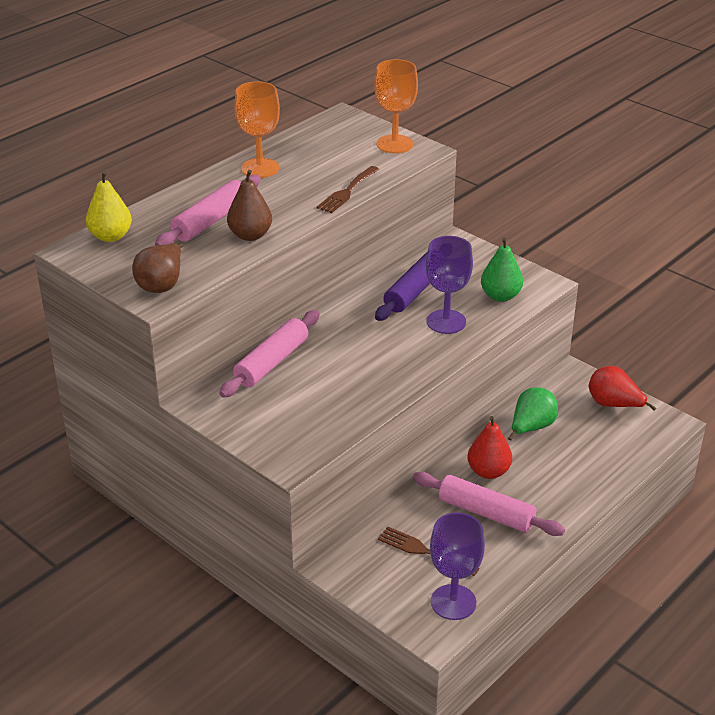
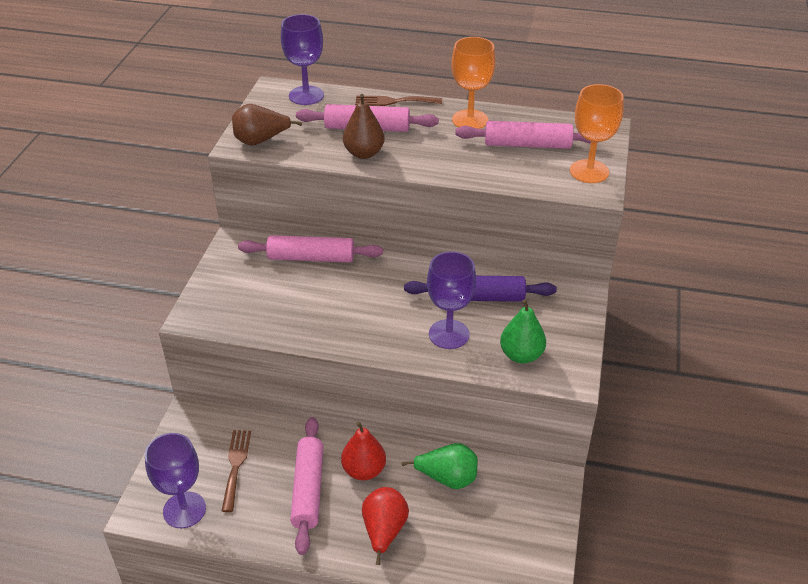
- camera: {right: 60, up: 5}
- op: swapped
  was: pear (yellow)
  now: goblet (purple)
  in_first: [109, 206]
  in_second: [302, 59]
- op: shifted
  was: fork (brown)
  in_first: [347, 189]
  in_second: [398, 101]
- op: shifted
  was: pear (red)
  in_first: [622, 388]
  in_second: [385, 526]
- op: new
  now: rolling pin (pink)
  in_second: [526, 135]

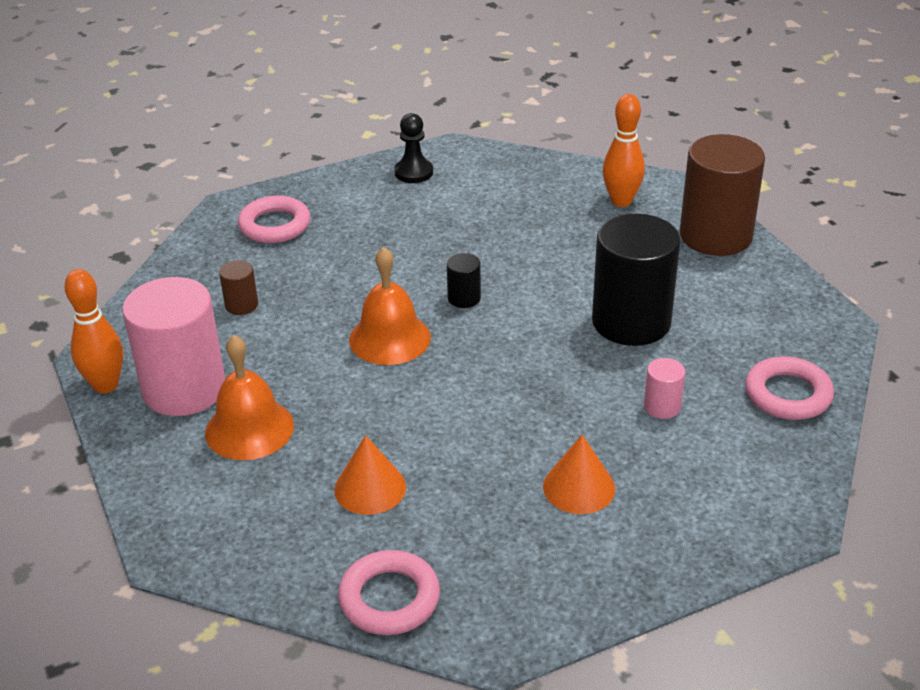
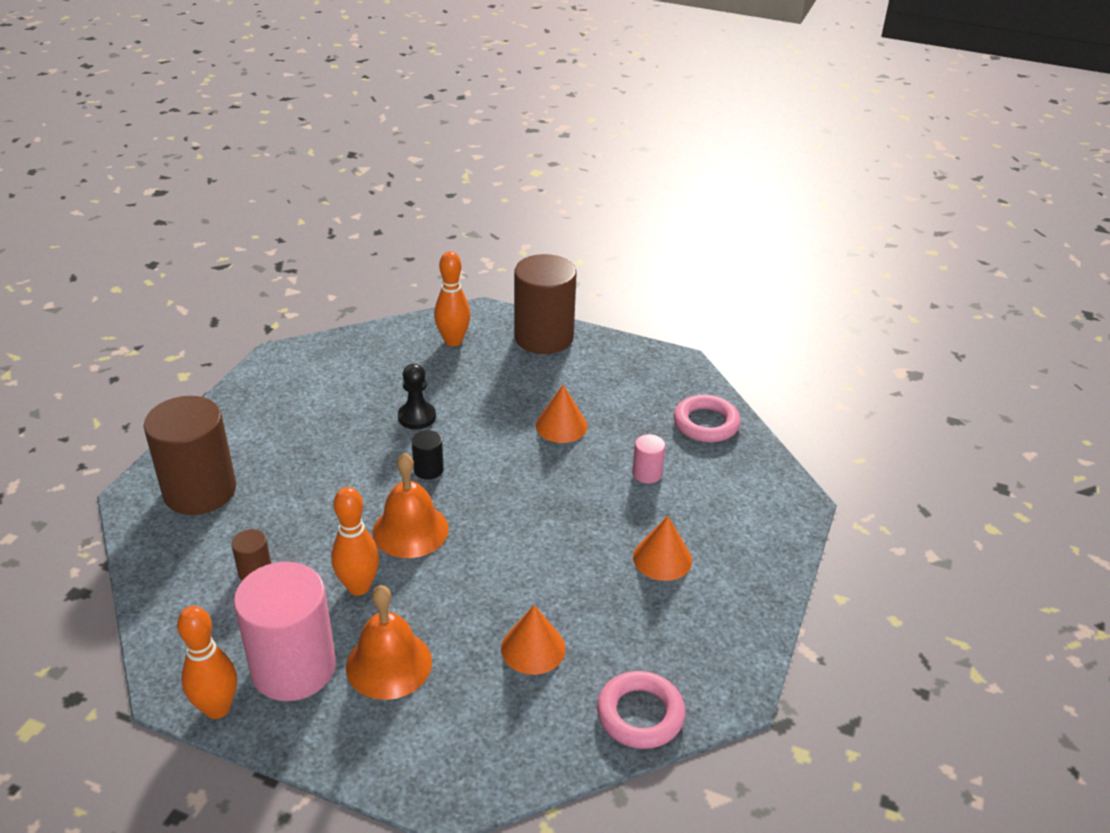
- camera: {right: -45, up: 0}
- op: swapped
  was: ring (pink)
  now: cylinder (brown)
  in_first: [274, 219]
  in_second: [190, 455]
- op: shifted
  was: pawn (black)
  in_first: [413, 148]
  in_second: [417, 396]
- op: swapped
  was: cylinder (black)
  now: cone (orange)
  in_first: [636, 280]
  in_second: [561, 414]
- op: new
  now: bowling pin (orange)
  in_second: [355, 541]

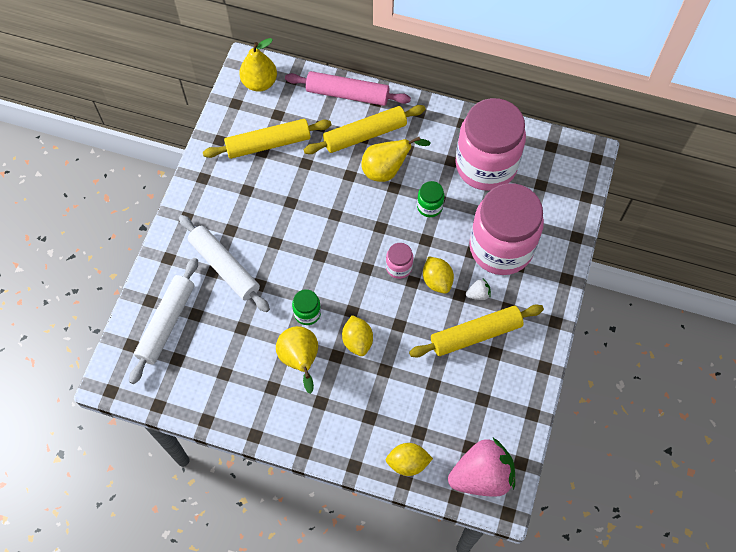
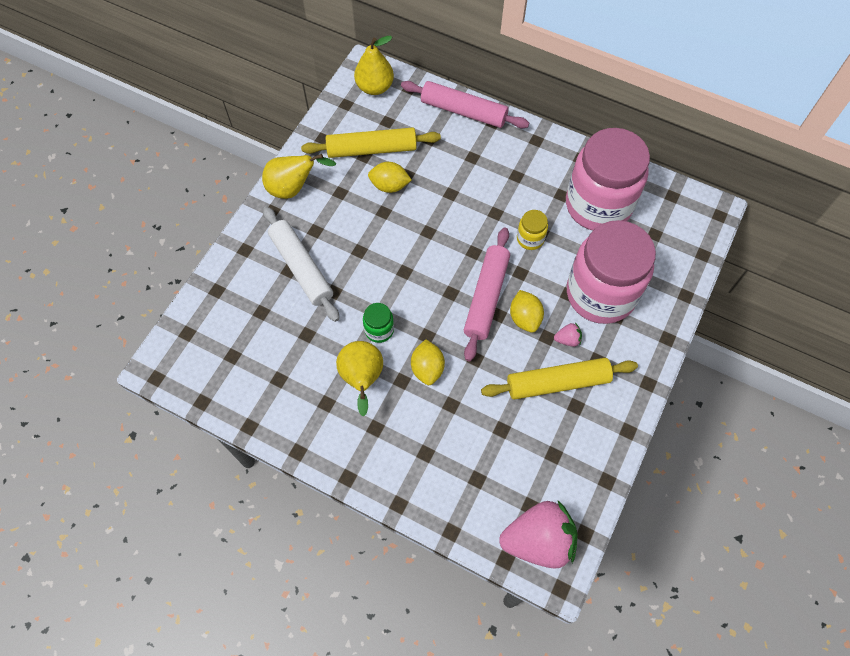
- camera: {right: 10, up: 0}
- op: gone
  was: rolling pin (white)
  in_first: [163, 321]
- op: gone
  was: rolling pin (yellow)
  in_first: [364, 129]
- op: shifted
  was: pear (yellow)
  in_first: [396, 159]
  in_second: [299, 176]
- op: swapped
  was: jar (pink)
  now: rolling pin (pink)
  in_first: [399, 261]
  in_second: [487, 294]
- op: shifted
  was: lemon (yellow)
  in_first: [409, 459]
  in_second: [390, 177]
- op: repainted
  was: jar (green)
  now: jar (yellow)
  in_first: [430, 199]
  in_second: [532, 230]
- op: repainted
  was: strawberry (white)
  now: strawberry (pink)
  in_first: [478, 289]
  in_second: [568, 335]

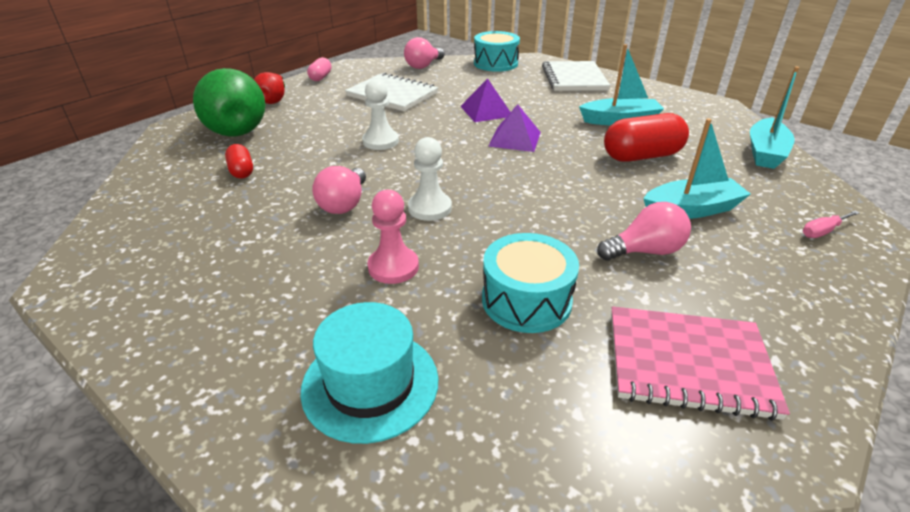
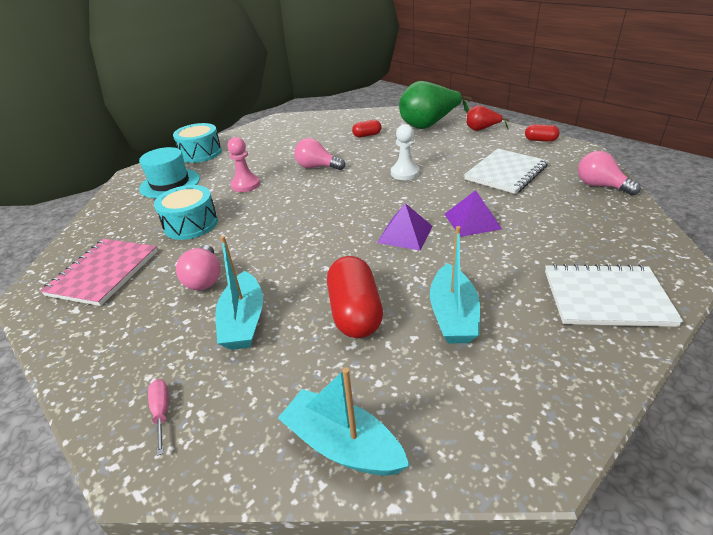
- camera: {right: 100, up: 0}
- op: repainted
  was: capsule (pink)
  now: capsule (red)
  in_first: [319, 69]
  in_second: [542, 133]
- op: gone
  was: pawn (white)
  in_first: [430, 179]
- op: shifted
  was: drum (turquoise)
  in_first: [497, 51]
  in_second: [197, 143]

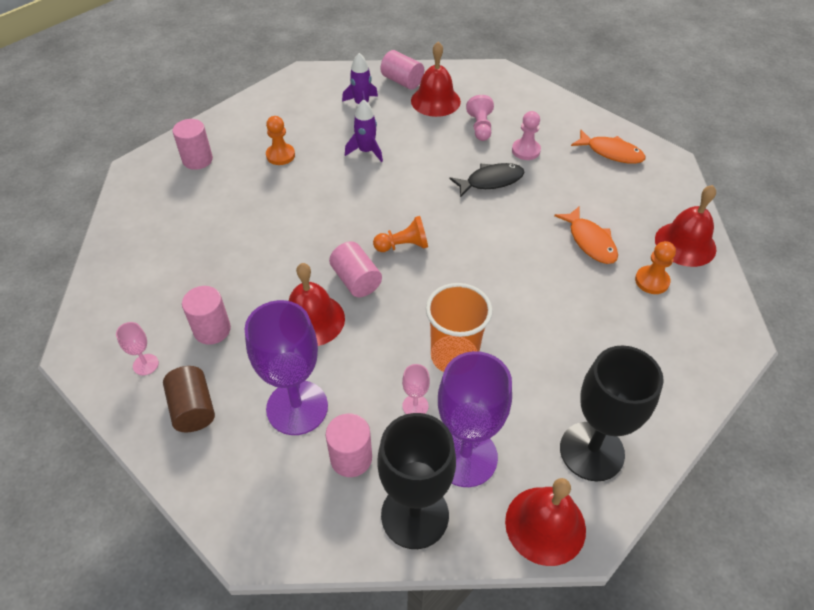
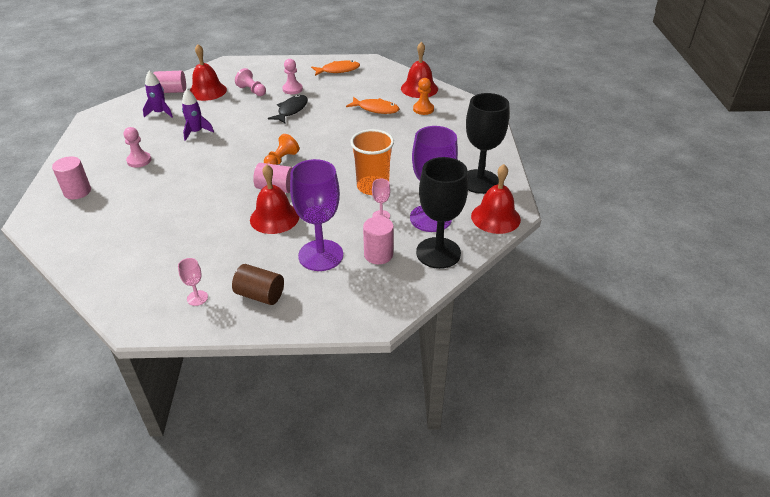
- camera: {right: -45, up: -10}
- op: gone
  was: cylinder (pink)
  in_first: [206, 315]
- op: repainted
  was: pawn (orange)
  now: pawn (pink)
  in_first: [280, 140]
  in_second: [137, 147]

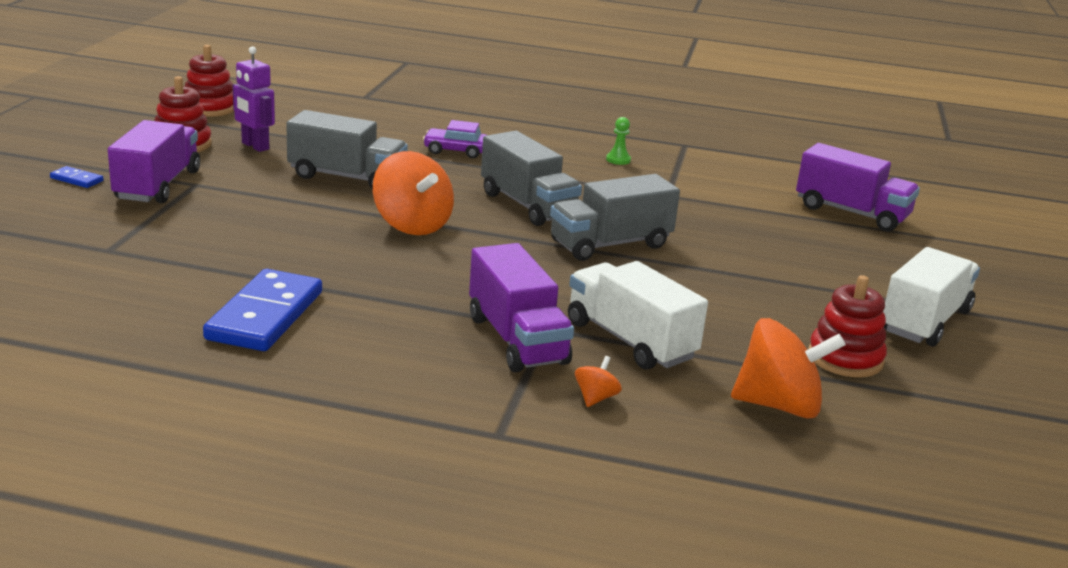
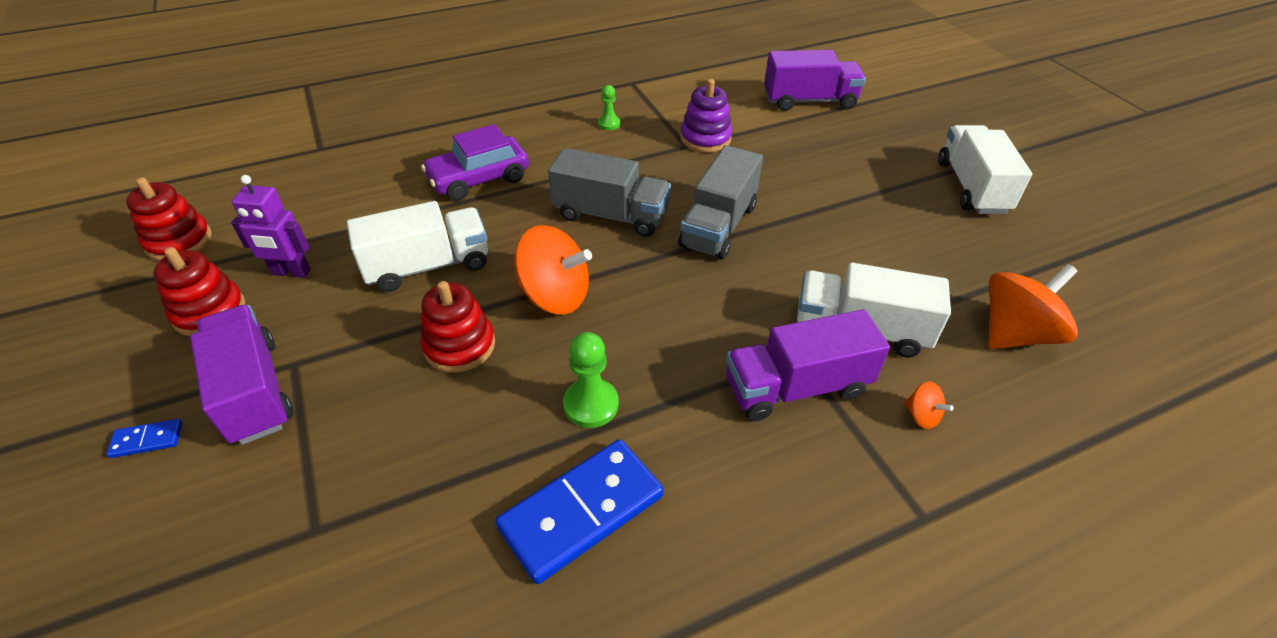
- camera: {right: -35, up: 20}
- op: rotated
  was: domino (blue)
  in_first: [262, 310]
  in_second: [579, 511]
  clockwise: 75
- op: repainted
  was: truck (grey)
  now: truck (white)
  in_first: [347, 149]
  in_second: [417, 246]
- op: scaled
  was: car (purple)
  in_first: [454, 139]
  in_second: [475, 162]
  ratio: 1.55
- op: rotated
  was: truck (purple)
  in_first: [521, 307]
  in_second: [808, 365]
  clockwise: 135
- op: rotated
  was: spinning top (orange)
  in_first: [598, 381]
  in_second: [929, 405]
  clockwise: 150
- op: shifted
  was: stacking toy (red)
  in_first: [847, 326]
  in_second: [457, 327]
- op: new
  now: pawn (green)
  in_second: [591, 380]
- op: new
  now: stacking toy (purple)
  in_second: [706, 116]

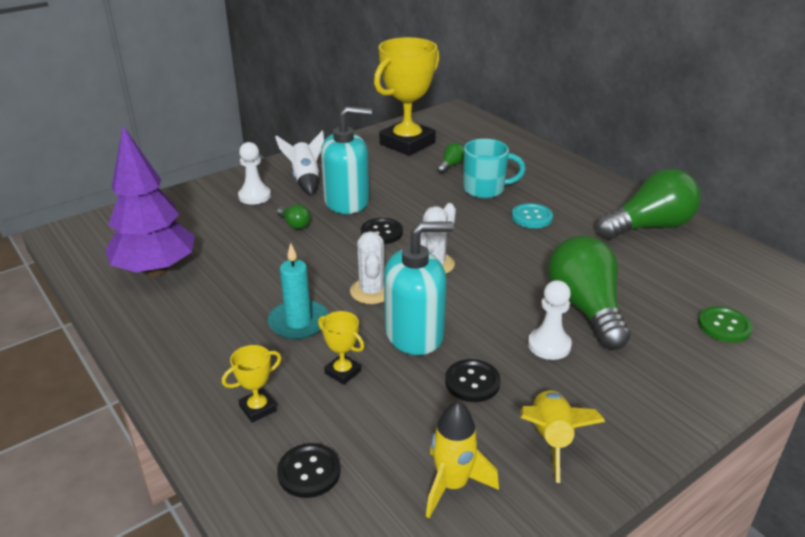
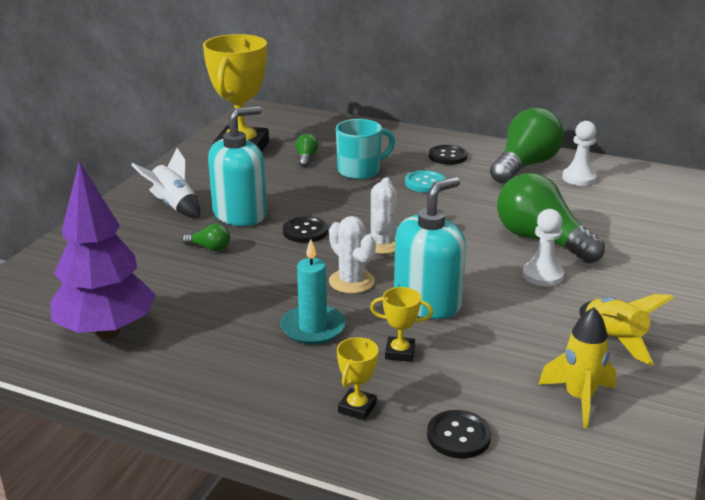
- camera: {right: -30, up: -5}
- op: shifted
  was: pawn (white)
  in_first: [254, 173]
  in_second: [579, 153]
- op: shifted
  was: button (black)
  in_first: [473, 380]
  in_second: [448, 155]
- op: gone
  was: button (green)
  in_first: [725, 324]

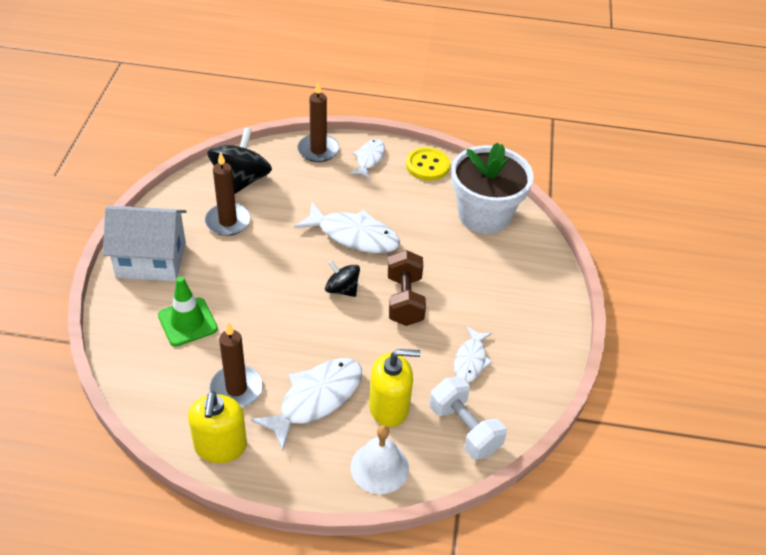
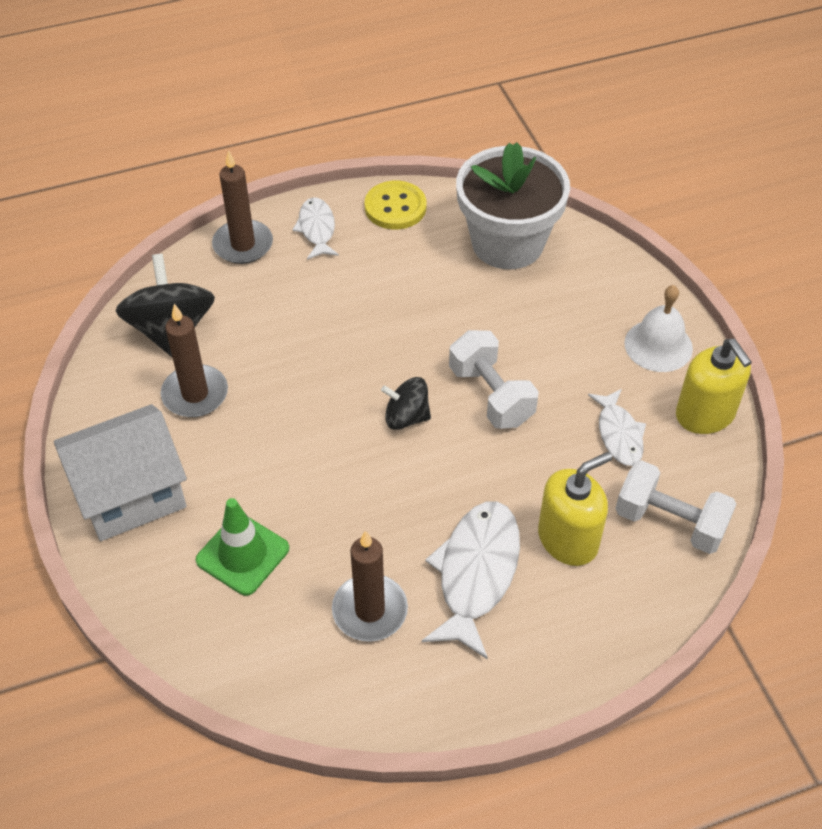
- camera: {right: -25, up: 5}
- op: shifted
  was: soap dispenser (yellow)
  in_first: [217, 427]
  in_second: [714, 386]
- op: gone
  was: fish (white)
  in_first: [347, 227]
- op: shifted
  was: bell (white)
  in_first: [379, 459]
  in_second: [658, 328]
- op: repainted
  was: dumbbell (brown)
  now: dumbbell (white)
  in_first: [407, 288]
  in_second: [494, 379]

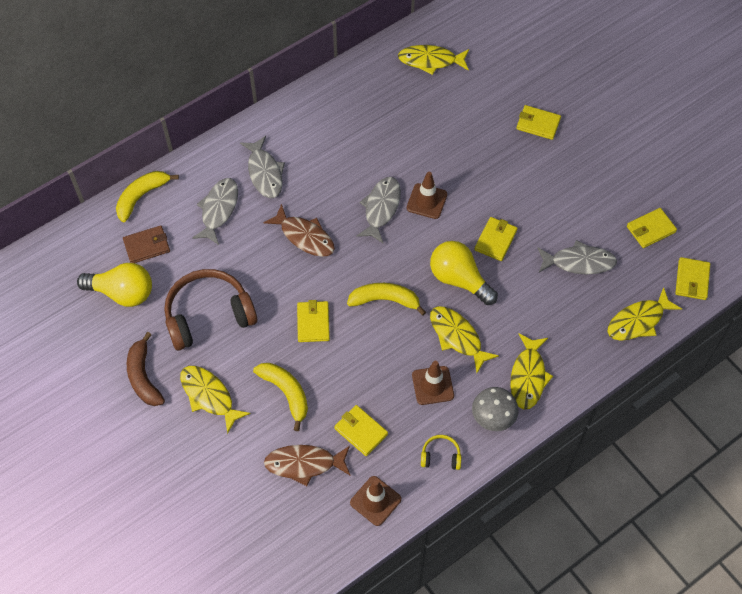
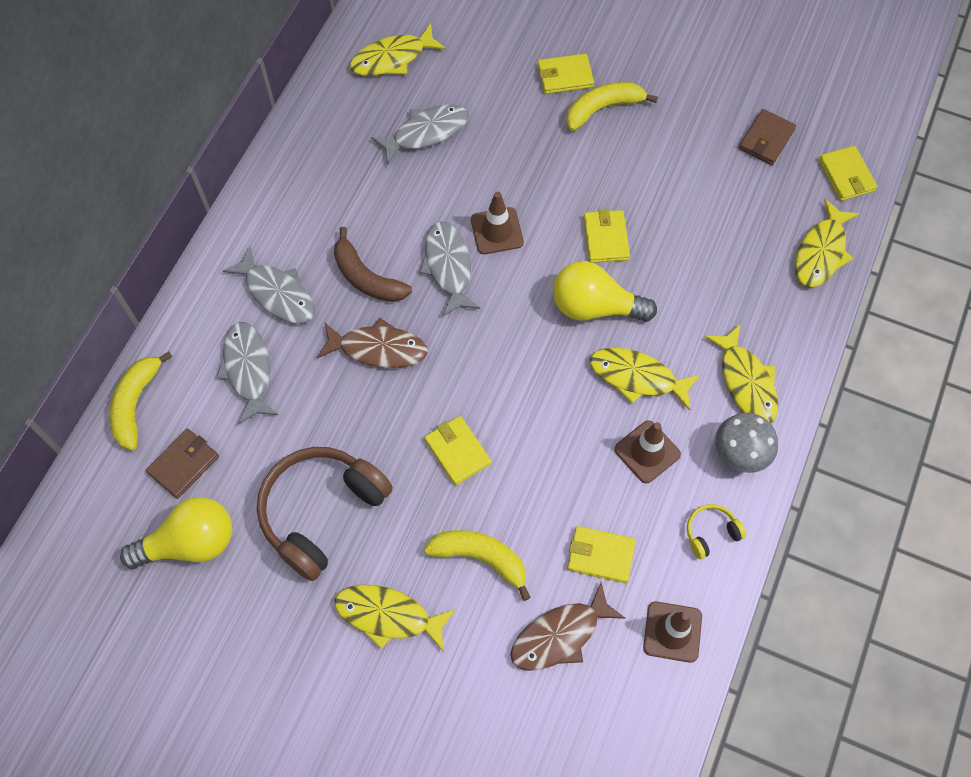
- camera: {right: -30, up: 5}
- op: shifted
  was: banana (brown)
  in_first: [146, 369]
  in_second: [373, 264]
- op: shifted
  was: banana (yellow)
  in_first: [386, 299]
  in_second: [612, 106]
- op: shifted
  was: fish (grey)
  in_first: [577, 257]
  in_second: [420, 134]
- op: repainted
  was: wallet (yellow)
  now: wallet (brown)
  in_first: [652, 228]
  in_second: [767, 137]

